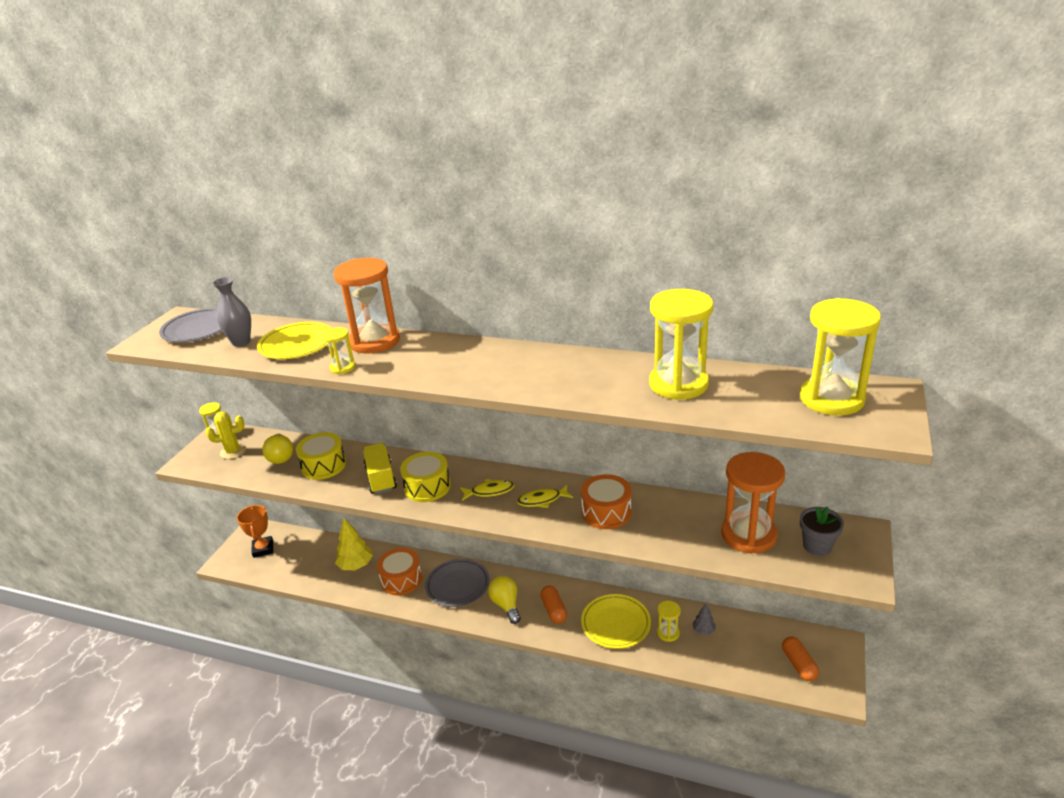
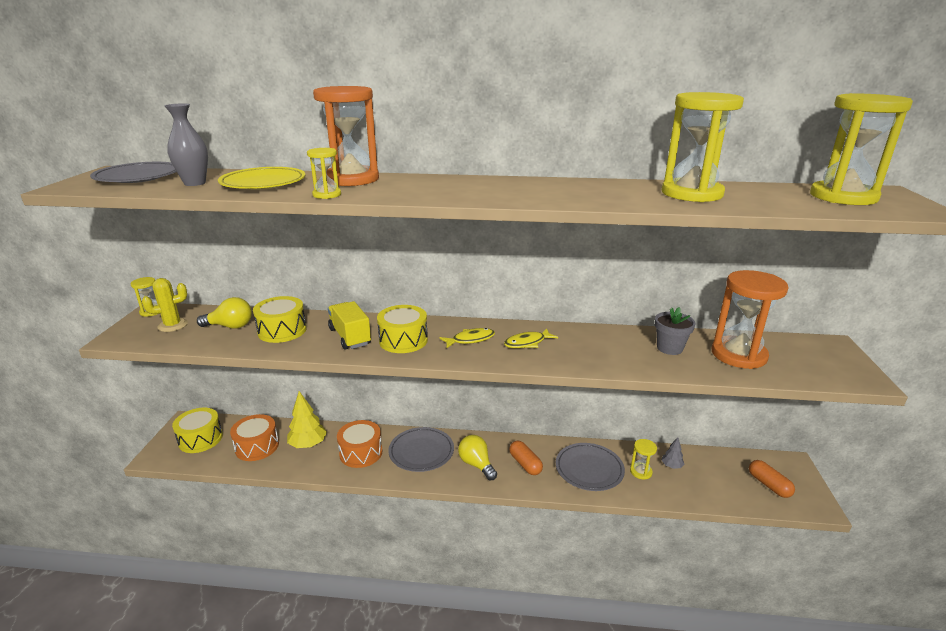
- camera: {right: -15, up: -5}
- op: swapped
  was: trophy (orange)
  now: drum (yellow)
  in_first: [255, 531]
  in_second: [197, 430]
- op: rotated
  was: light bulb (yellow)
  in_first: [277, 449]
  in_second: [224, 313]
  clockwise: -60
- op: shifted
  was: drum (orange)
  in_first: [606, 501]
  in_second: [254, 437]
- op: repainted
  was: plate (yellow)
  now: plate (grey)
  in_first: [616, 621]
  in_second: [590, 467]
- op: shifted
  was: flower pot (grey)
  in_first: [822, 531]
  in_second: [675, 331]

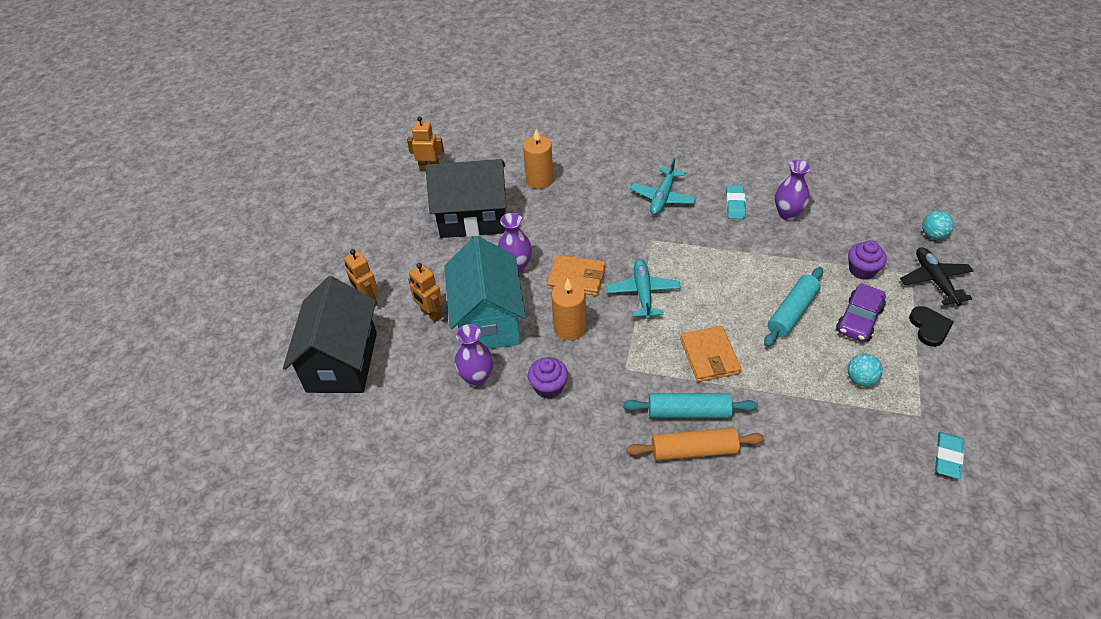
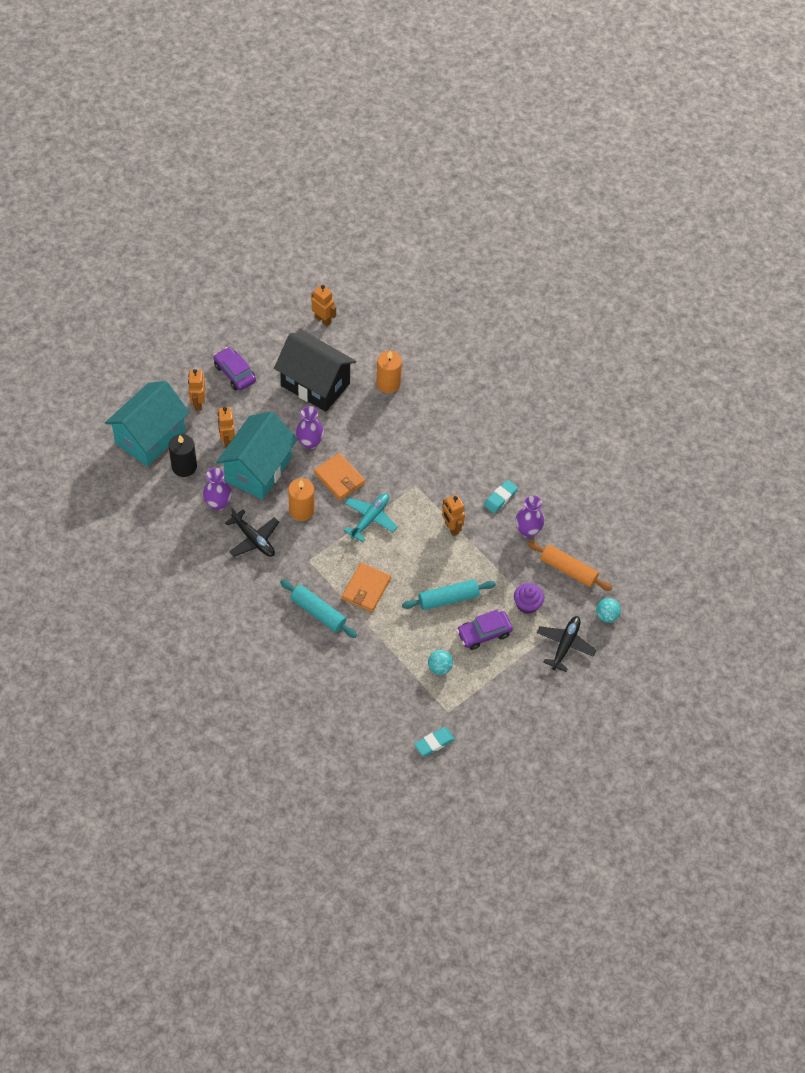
- camera: {right: 30, up: 10}
- op: repainted
  was: house (black)
  now: house (turquoise)
  in_first: [330, 334]
  in_second: [147, 423]
- op: swapped
  was: cupcake (purple)
  now: plane (black)
  in_first: [548, 378]
  in_second: [252, 532]
- op: shifted
  was: rolling pin (orange)
  in_first: [695, 444]
  in_second: [570, 566]
- op: gone
  was: plane (turquoise)
  in_first: [663, 186]
- op: gone
  was: heart (black)
  in_first: [931, 326]
- op: new
  now: candle (black)
  in_second: [183, 455]
- op: new
  now: car (purple)
  in_second: [234, 369]
- op: new
  now: robot (orange)
  in_second: [453, 515]

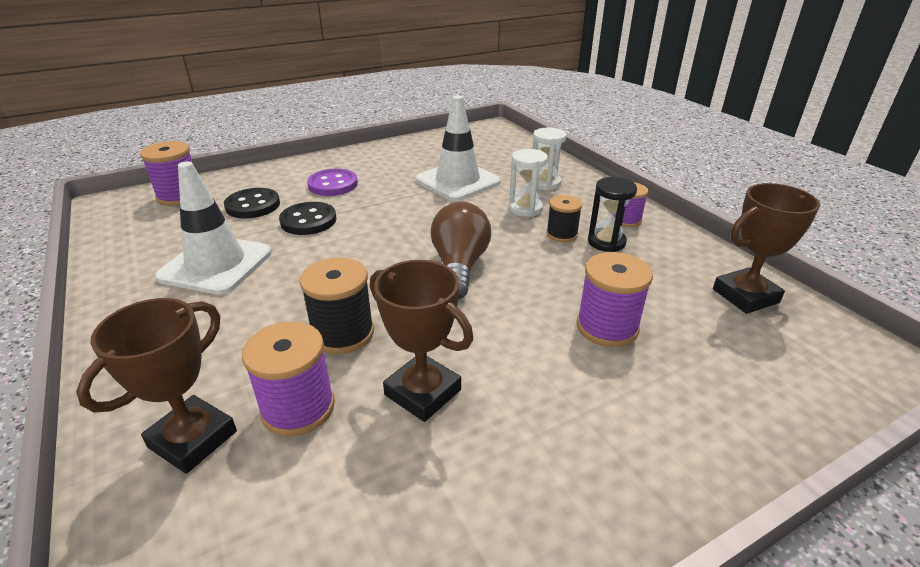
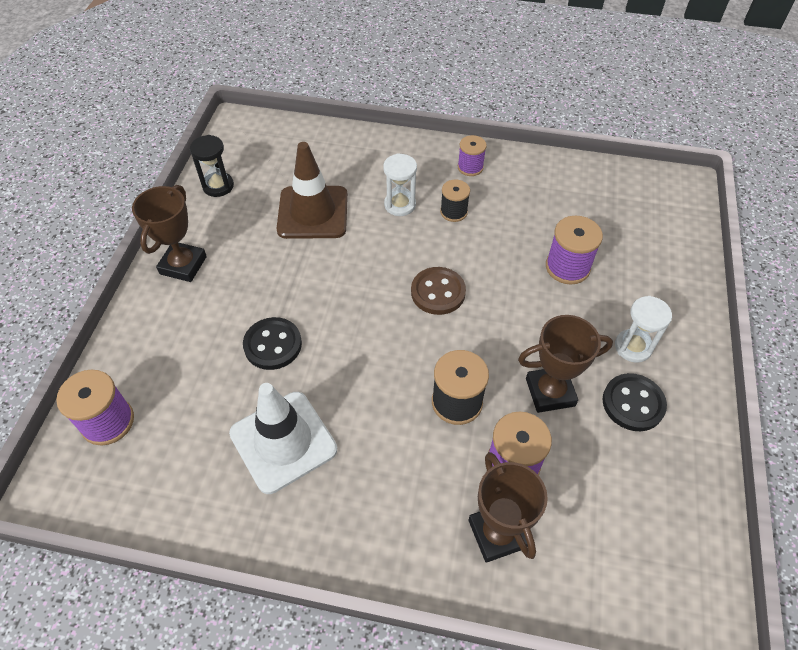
- camera: {right: -50, up: 20}
- op: shifted
  was: button (black)
  in_first: [252, 203]
  in_second: [634, 402]
- op: gone
  was: button (purple)
  in_first: [332, 182]
- op: repainted
  was: traffic cone (white)
  now: traffic cone (brown)
  in_first: [458, 148]
  in_second: [312, 190]
- op: swapped
  was: light bulb (brown)
  now: button (brown)
  in_first: [461, 250]
  in_second: [438, 291]
- op: shifted
  was: hourglass (white)
  in_first: [548, 159]
  in_second: [643, 329]
- op: shifted
  was: hourglass (black)
  in_first: [612, 214]
  in_second: [212, 166]
- op: shifted
  was: trophy (brown)
  in_first: [766, 248]
  in_second: [169, 233]

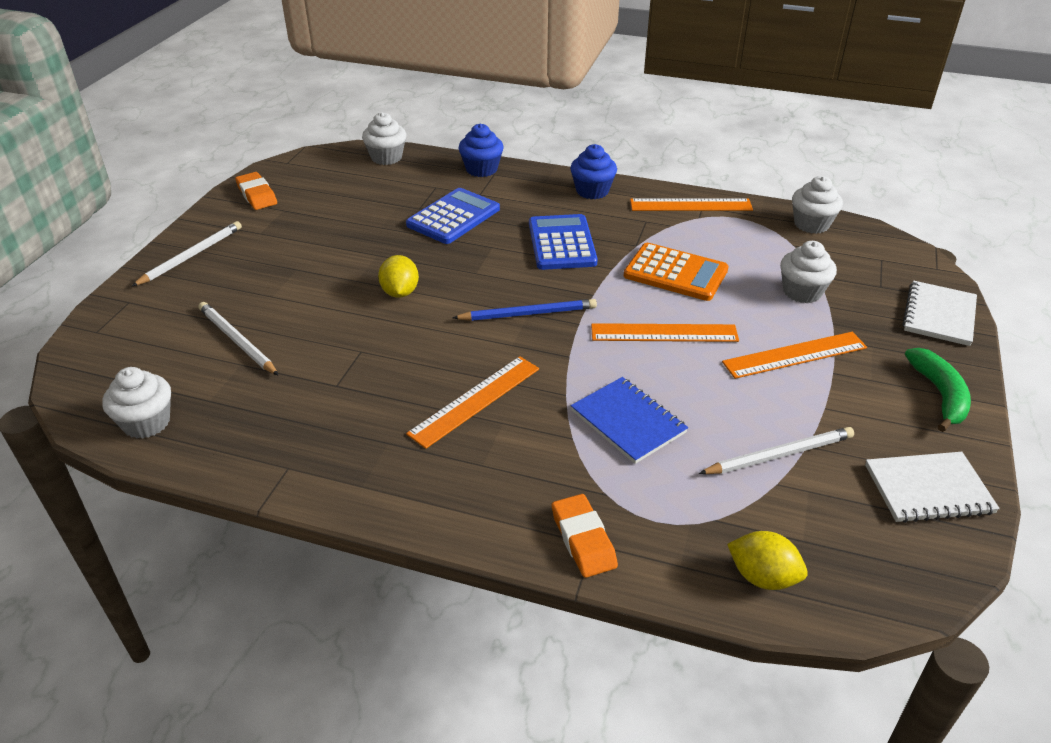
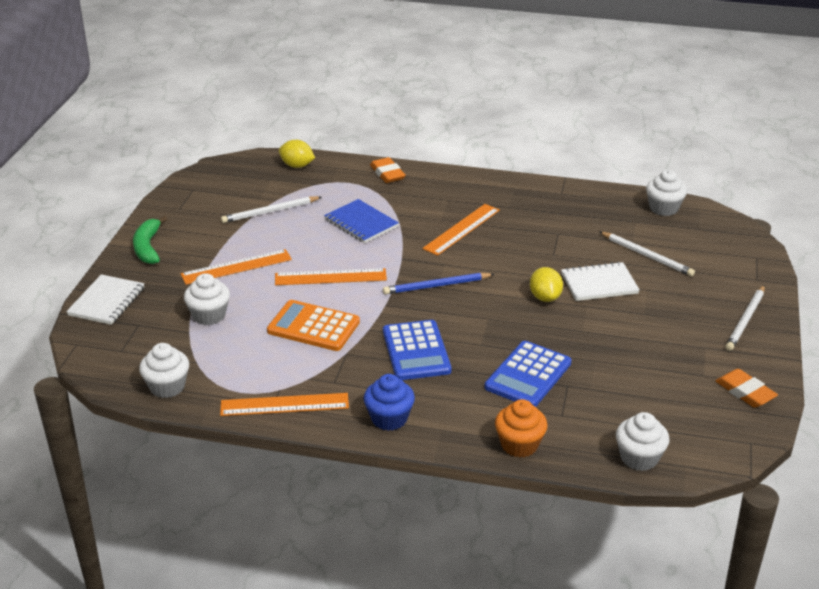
- camera: {right: 175, up: -5}
- op: repainted
  was: cupcake (blue)
  now: cupcake (orange)
  in_first: [481, 150]
  in_second: [521, 428]
- op: shifted
  was: notebook (white)
  in_first: [932, 487]
  in_second: [600, 281]

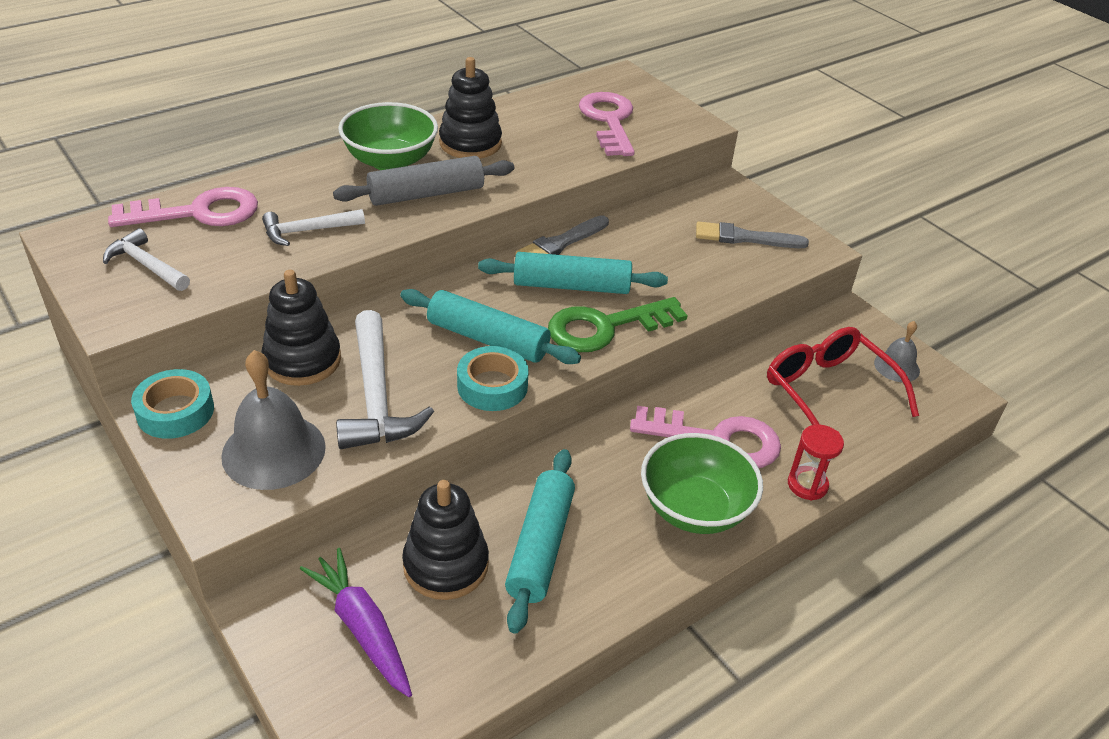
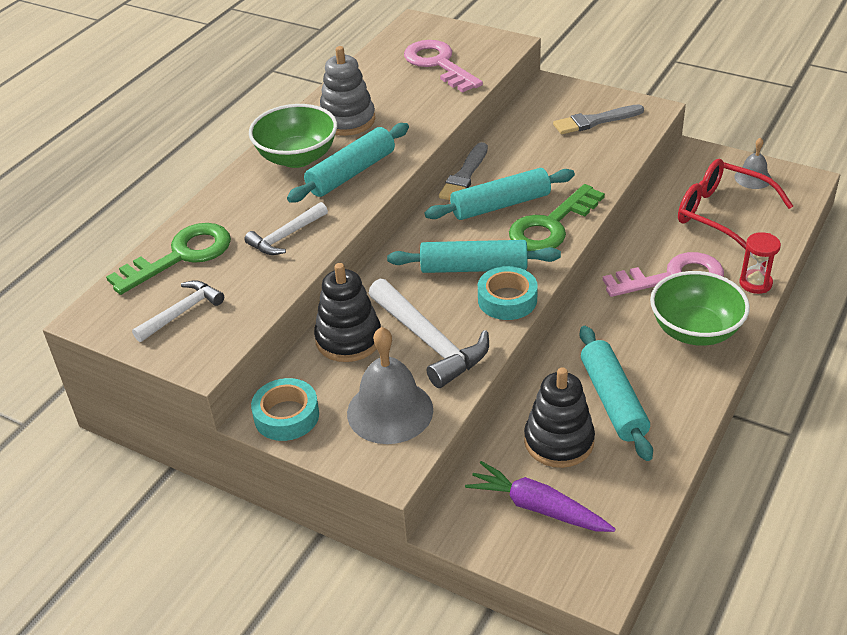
- camera: {right: -20, up: 0}
- op: rotated
  was: hammer (white)
  in_first: [146, 259]
  in_second: [178, 311]
  clockwise: 120
- op: repainted
  was: key (pink)
  now: key (green)
  in_first: [183, 207]
  in_second: [168, 259]
- op: repainted
  was: rolling pin (grey)
  now: rolling pin (turquoise)
  in_first: [423, 181]
  in_second: [348, 163]
- op: repainted
  was: stacking toy (black)
  now: stacking toy (grey)
  in_first: [470, 108]
  in_second: [347, 91]

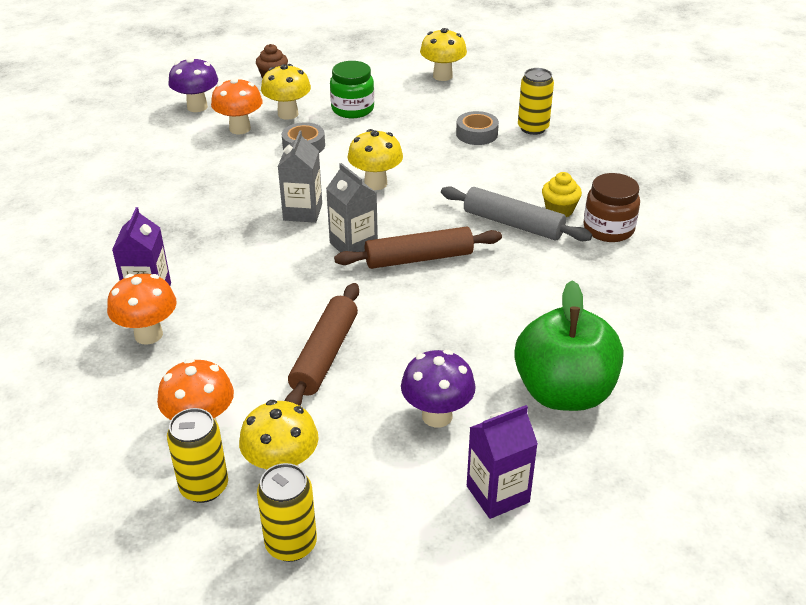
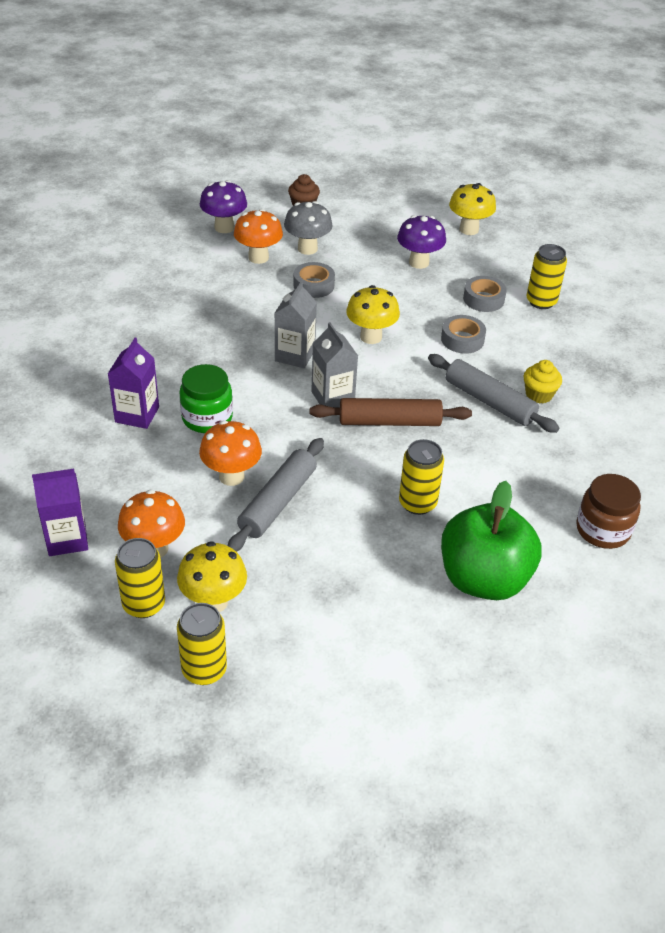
- camera: {right: 10, up: 5}
- op: shifted
  was: mushroom (orange)
  in_first: [142, 309]
  in_second: [230, 453]
- op: repainted
  was: mushroom (yellow)
  now: mushroom (grey)
  in_first: [286, 92]
  in_second: [308, 228]
- op: repainted
  was: rolling pin (brown)
  now: rolling pin (grey)
  in_first: [322, 344]
  in_second: [276, 495]
- op: shifted
  was: jar (green)
  in_first: [352, 89]
  in_second: [206, 398]
- op: shifted
  was: mushroom (purple)
  in_first: [438, 388]
  in_second: [421, 242]
- op: shifted
  was: carton (purple)
  in_first: [502, 462]
  in_second: [60, 512]
- op: shifted
  was: jar (brown)
  in_first: [611, 207]
  in_second: [608, 511]
- op: new
  now: can (yellow)
  in_second: [421, 477]
- op: new
  now: tape (grey)
  in_second: [463, 334]

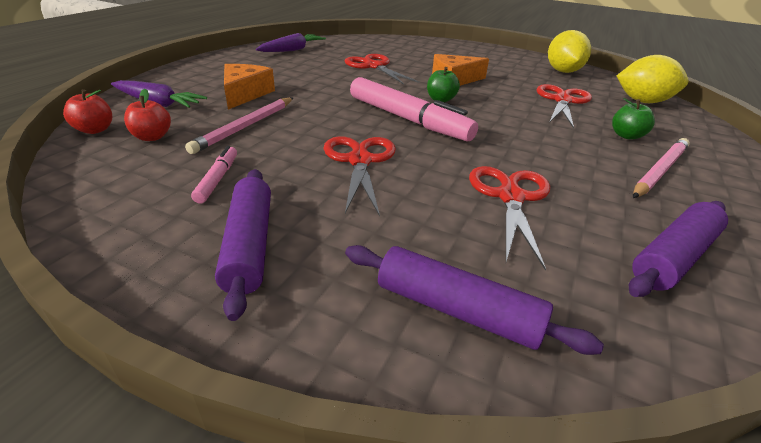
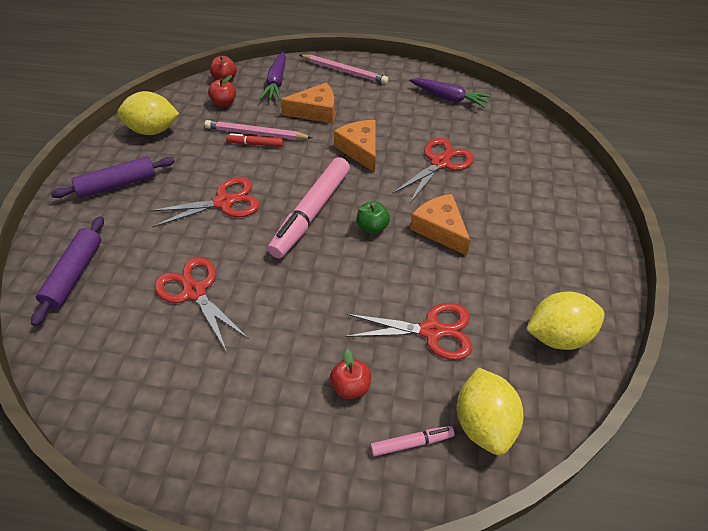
- camera: {right: 75, up: 15}
- op: shifted
  was: marker (pink)
  in_first: [214, 175]
  in_second: [412, 441]
- op: rotated
  was: scissors (red)
  in_first: [509, 218]
  in_second: [202, 304]
  clockwise: -120
- op: repainted
  was: apple (green)
  now: apple (red)
  in_first: [633, 118]
  in_second: [350, 374]
- op: gone
  was: rolling pin (purple)
  in_first: [678, 249]
- op: shifted
  was: pencil (pink)
  in_first: [661, 168]
  in_second: [344, 69]
- op: new
  now: lemon (yellow)
  in_second: [148, 113]
- op: new
  now: marker (red)
  in_second: [254, 140]
- op: new
  now: cheese (orange)
  in_second: [355, 146]

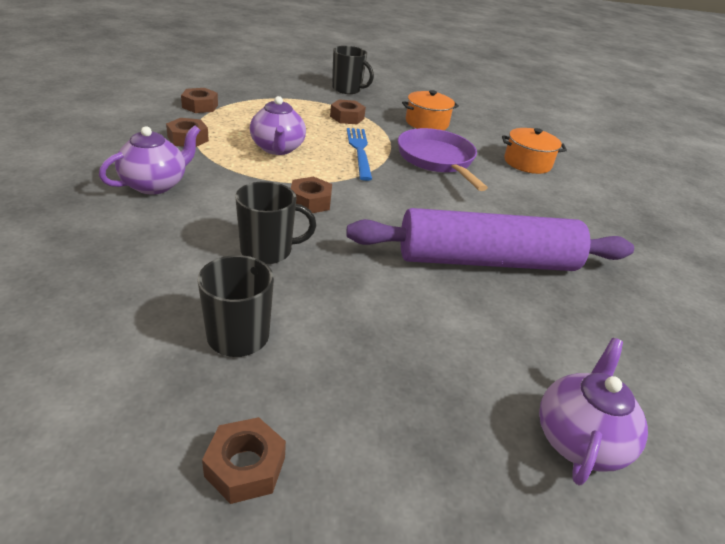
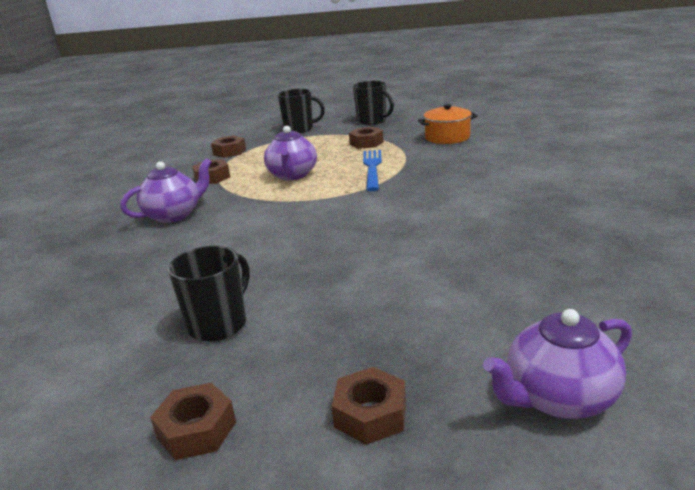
- camera: {right: 15, up: -10}
- op: shifted
  was: mug (black)
  in_first: [275, 222]
  in_second: [301, 111]
- op: shifted
  was: nut (brown)
  in_first: [311, 195]
  in_second: [369, 406]
- op: gone
  was: rolling pin (purple)
  in_first: [490, 239]
- op: gone
  was: pan (purple)
  in_first: [443, 159]
- op: gone
  was: pot (orange)
  in_first: [534, 151]
- op: rotated
  was: teapot (purple)
  in_first: [593, 411]
  in_second: [557, 364]
  clockwise: -150

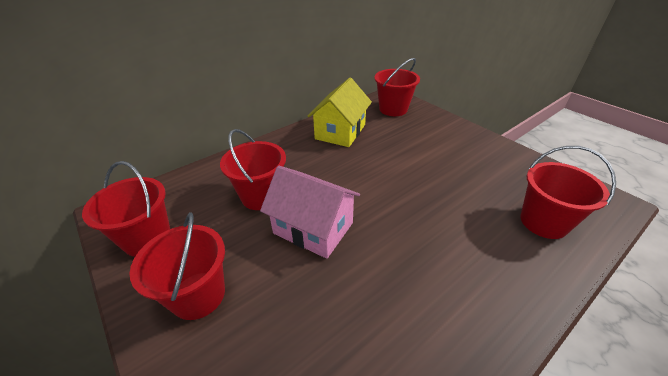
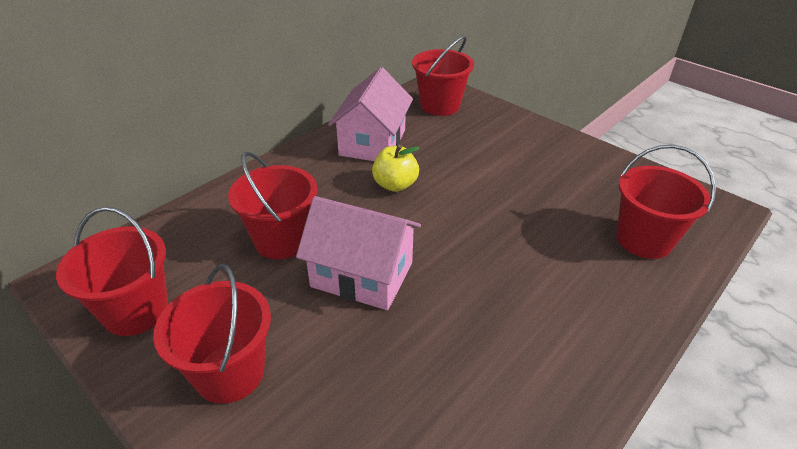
- camera: {right: -10, up: 0}
- op: repainted
  was: house (yellow)
  now: house (pink)
  in_first: [340, 112]
  in_second: [370, 114]
- op: new
  now: apple (yellow)
  in_second: [395, 168]

